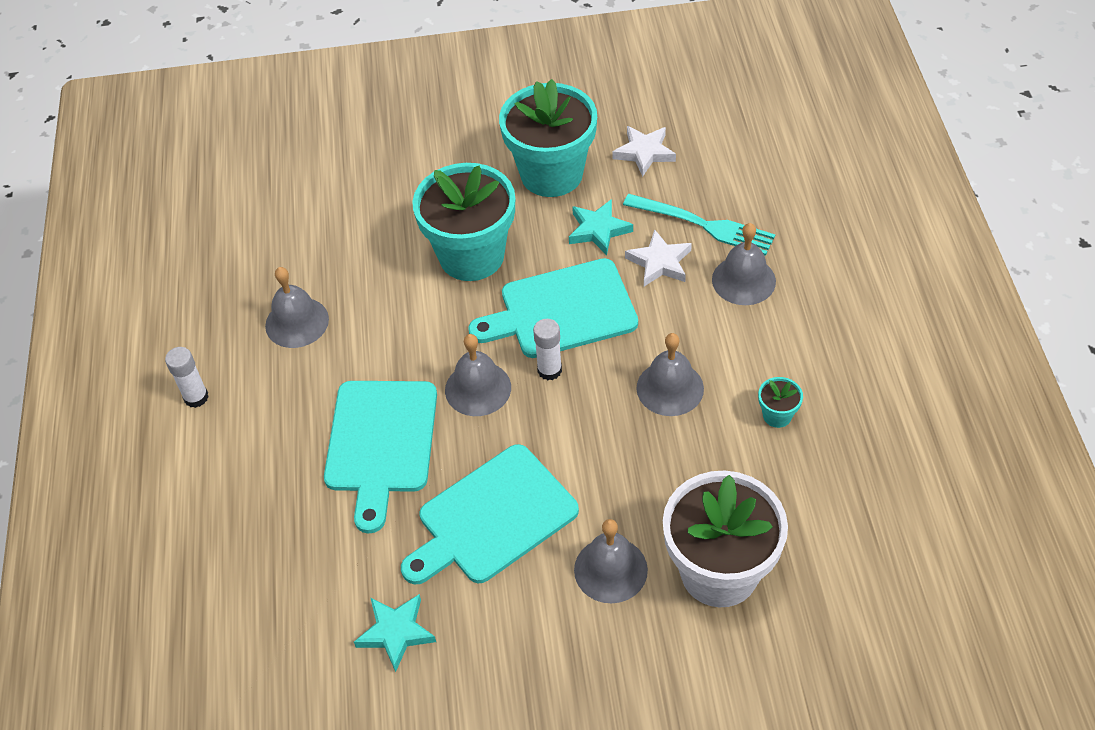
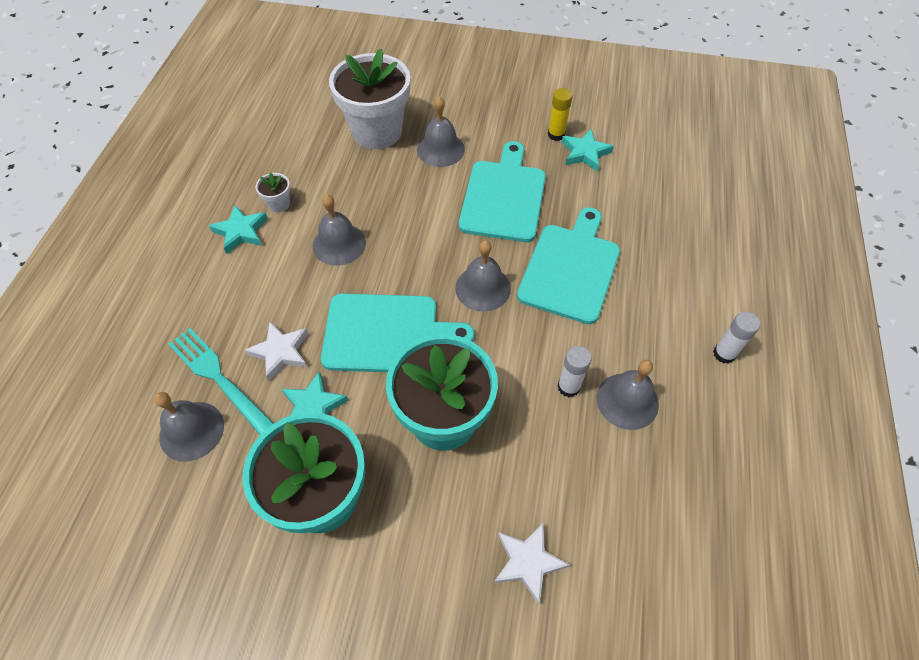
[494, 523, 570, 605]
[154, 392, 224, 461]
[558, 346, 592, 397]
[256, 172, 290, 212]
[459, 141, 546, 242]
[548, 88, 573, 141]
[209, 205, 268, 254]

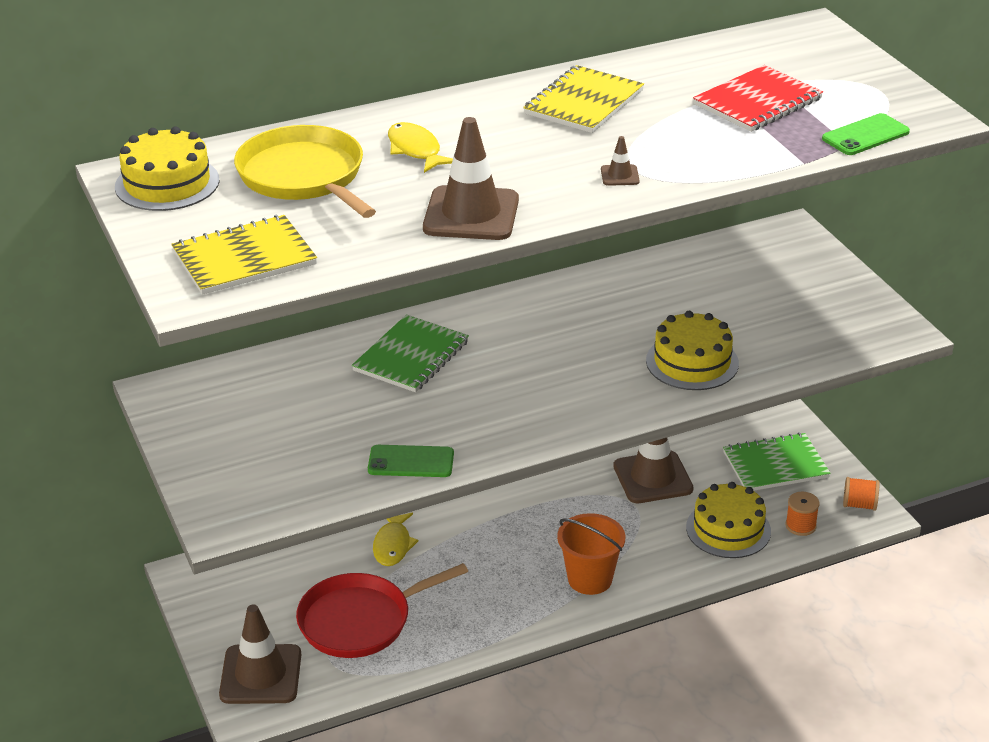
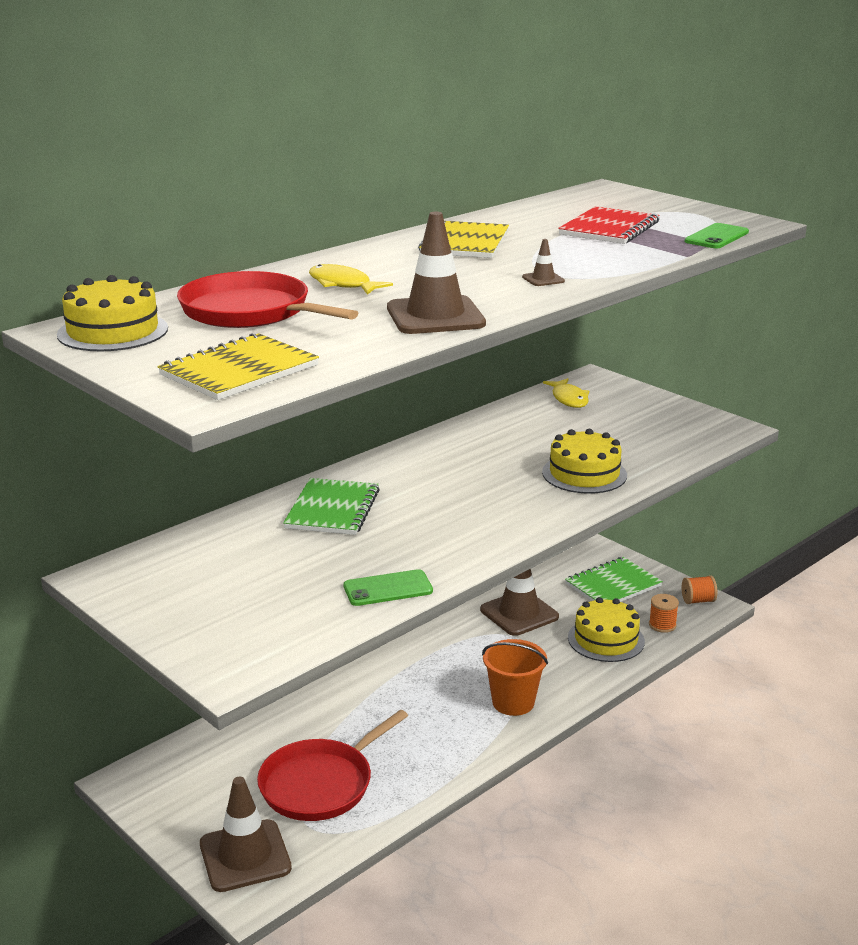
[177, 271, 358, 328]
[543, 378, 589, 408]

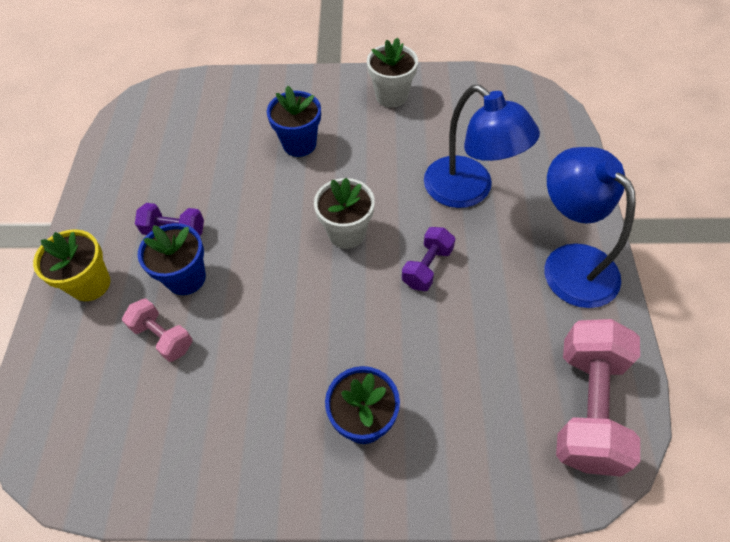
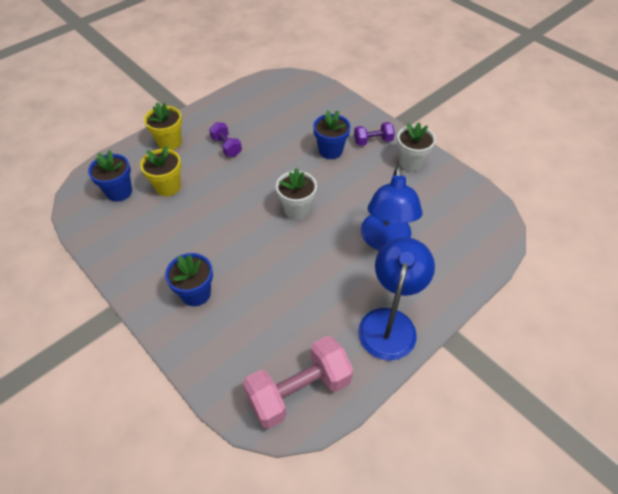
[88, 150, 132, 201]
[354, 122, 395, 146]
[140, 146, 181, 196]

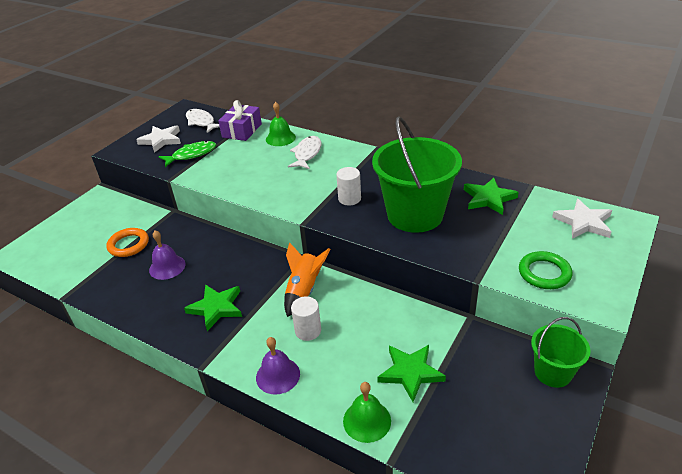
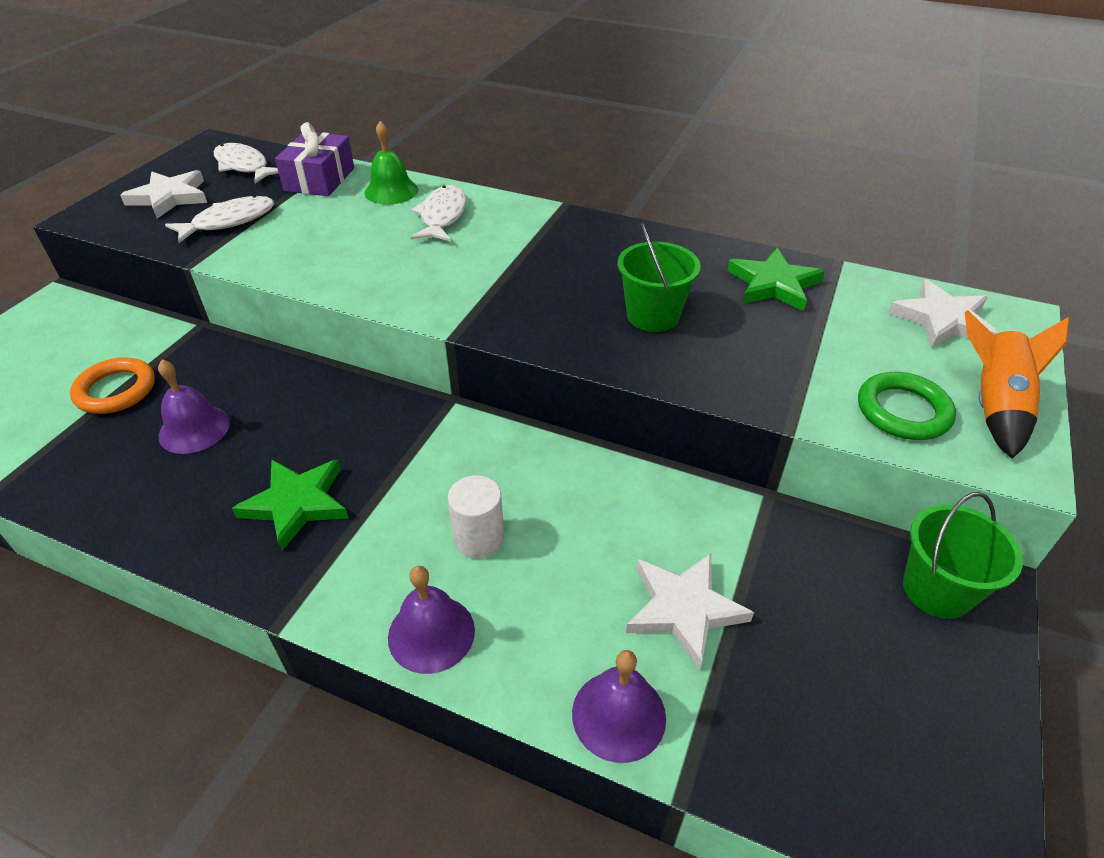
[617, 222, 701, 332]
[165, 195, 274, 243]
[336, 167, 361, 205] (first image)
[964, 310, 1070, 459]
[626, 553, 754, 670]
[572, 650, 666, 763]

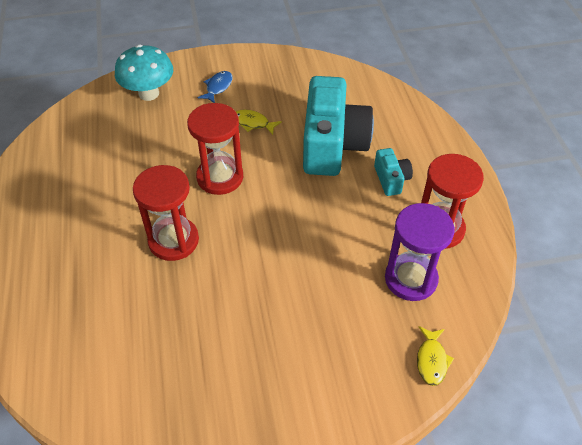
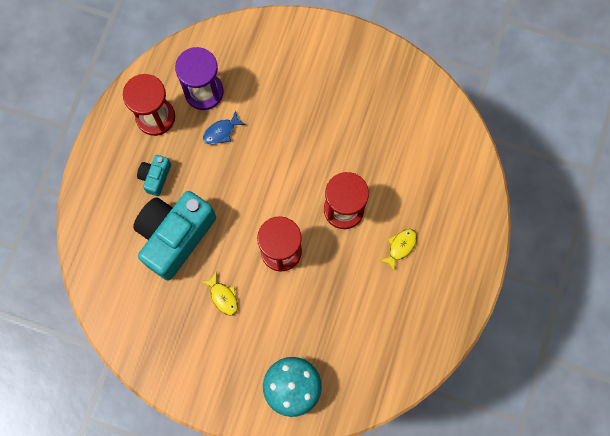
[203, 110, 246, 145]
[380, 229, 417, 272]

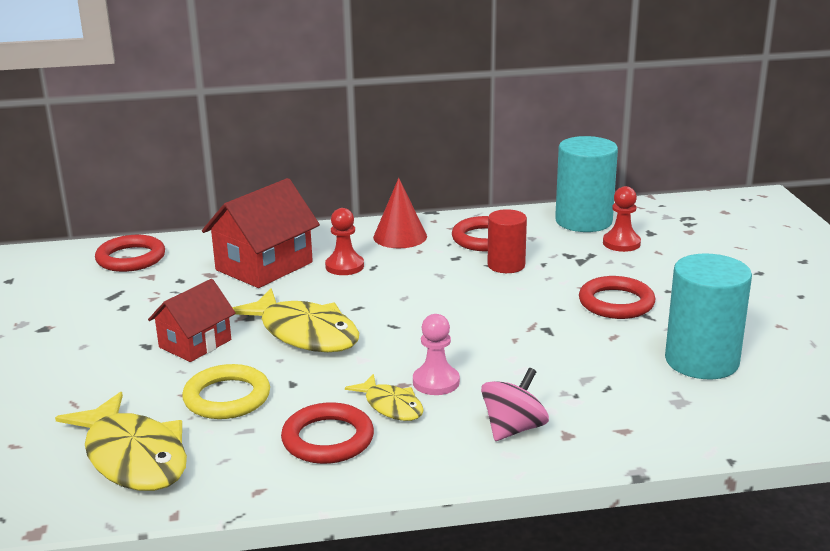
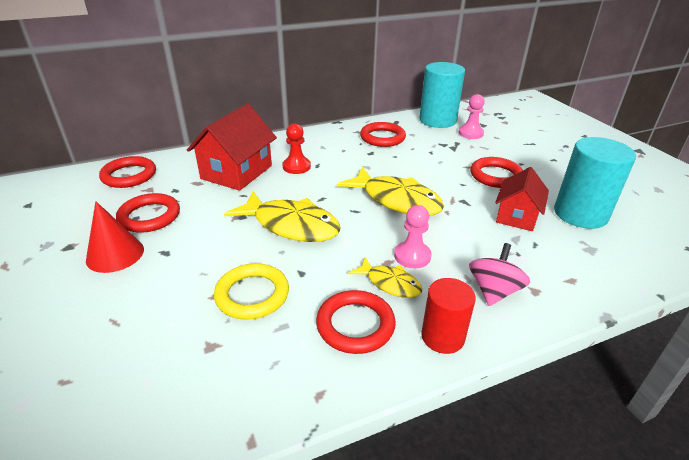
[86, 201, 144, 273]
[458, 94, 485, 139]
[421, 278, 476, 354]
[495, 167, 549, 231]
[337, 166, 444, 216]
[116, 193, 180, 233]

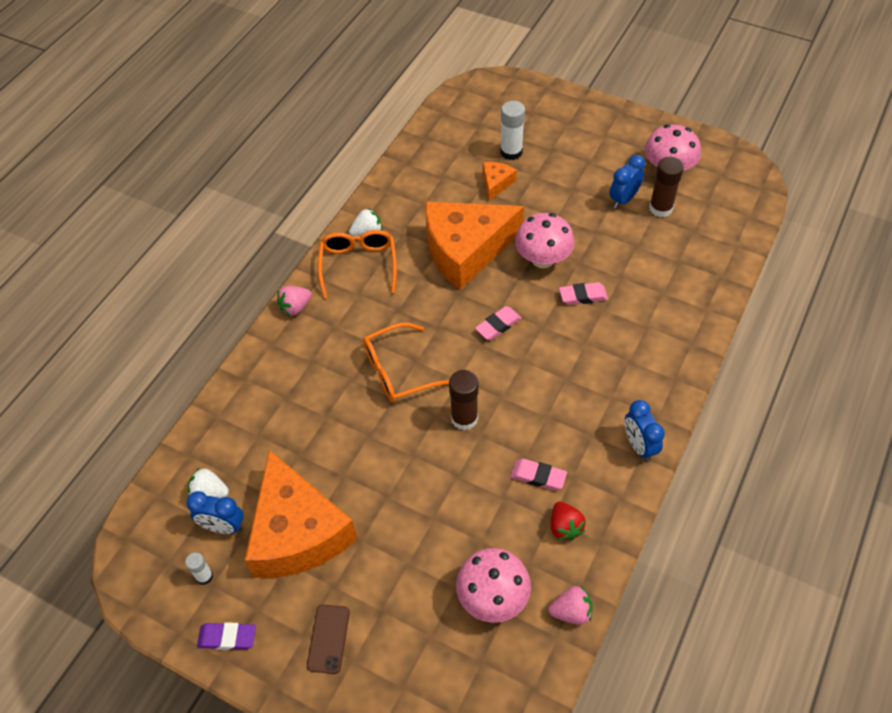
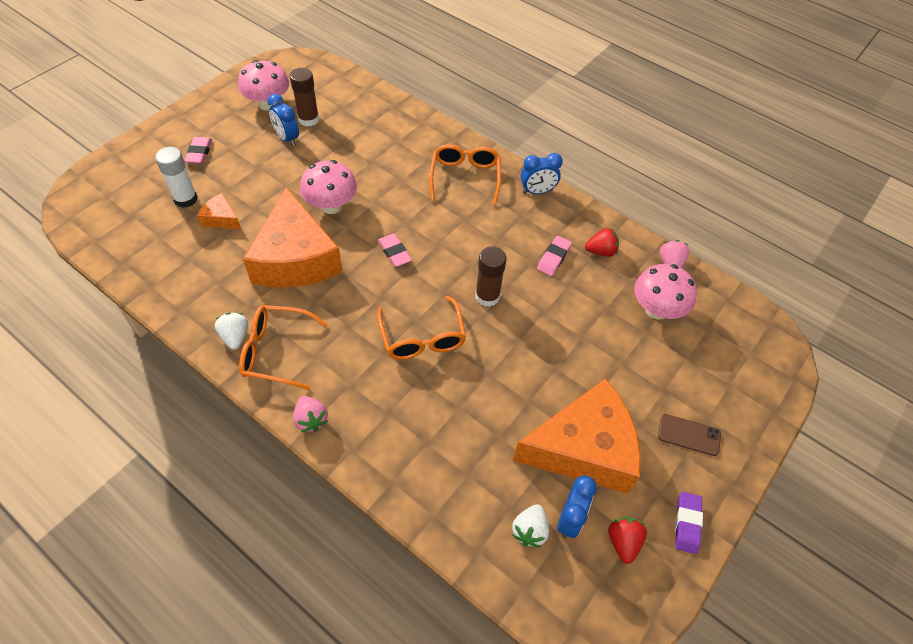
[185, 137, 212, 164]
[608, 517, 647, 564]
[429, 144, 501, 205]

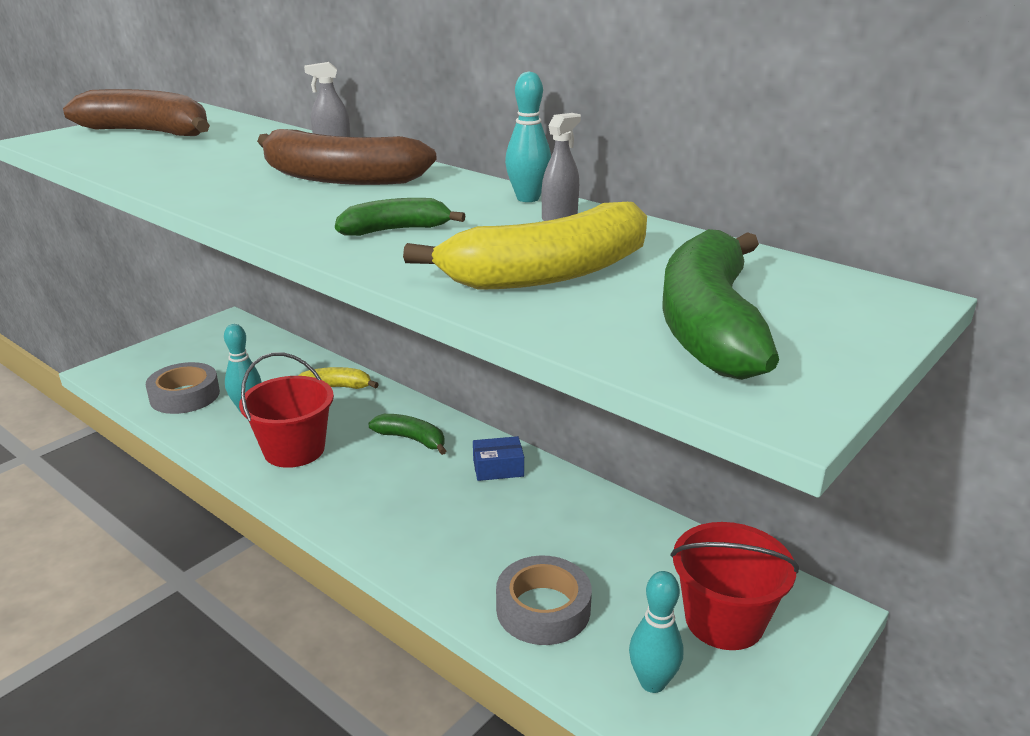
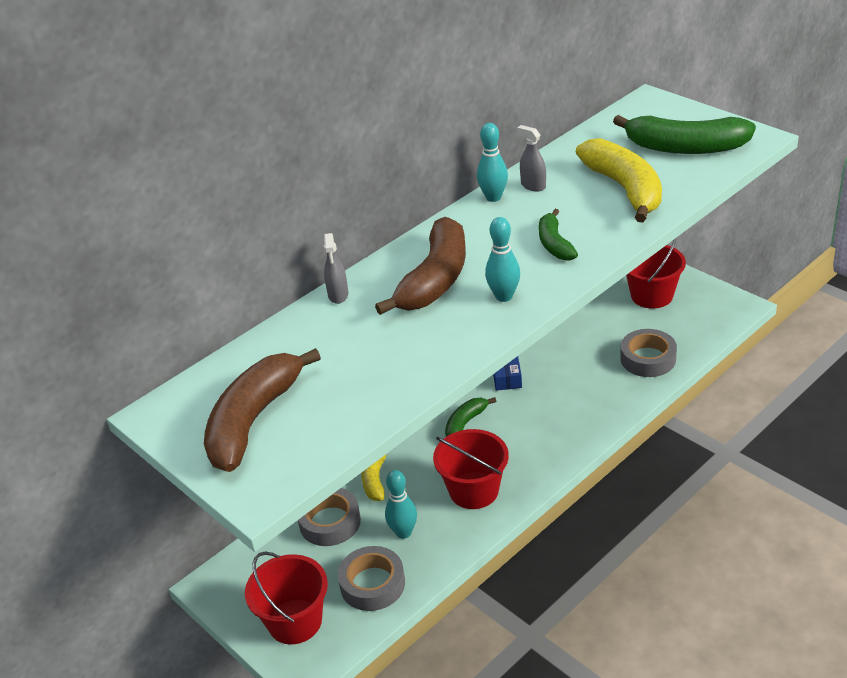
[485, 217, 520, 302]
[298, 488, 361, 546]
[245, 552, 328, 644]

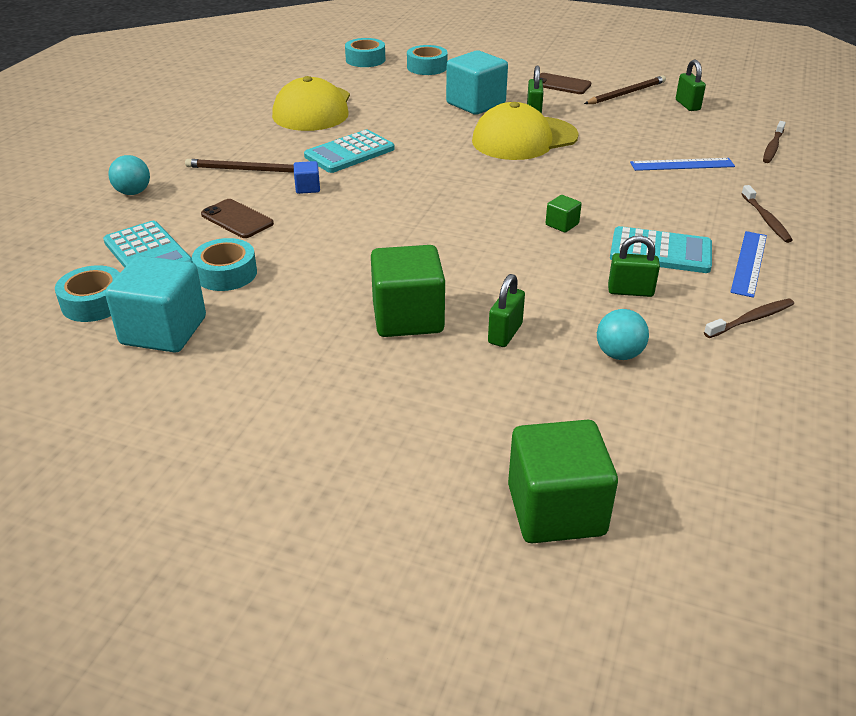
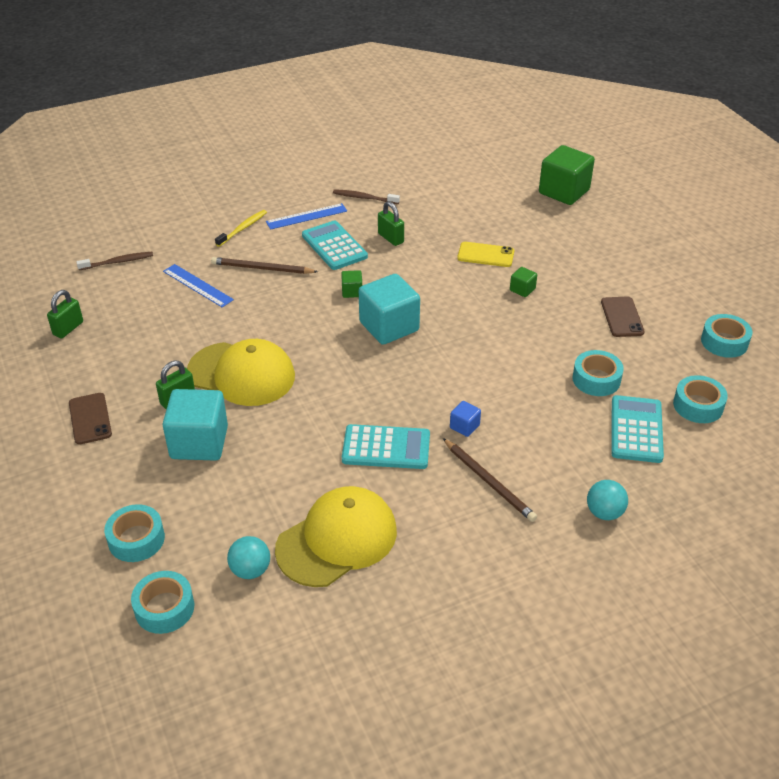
[211, 257, 318, 274]
[215, 210, 267, 247]
[601, 296, 645, 337]
[510, 267, 537, 297]
[359, 274, 420, 345]
[457, 242, 514, 267]
[227, 536, 270, 579]
[701, 314, 752, 358]

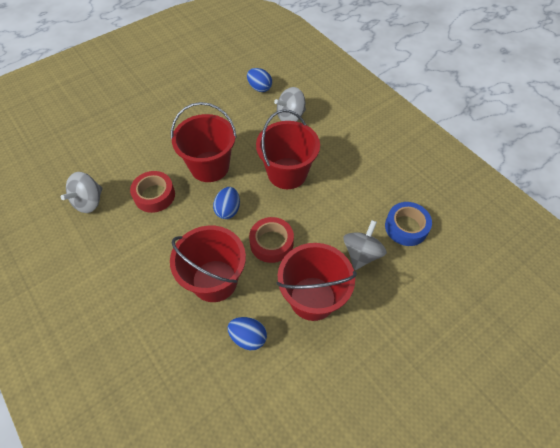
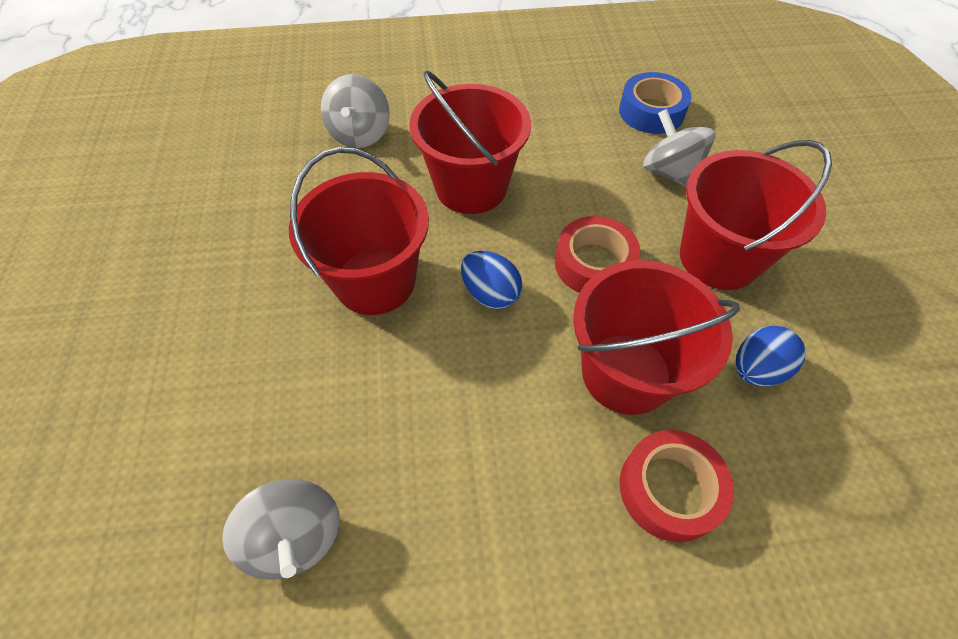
[247, 68, 272, 92] (first image)
[619, 430, 734, 542]

